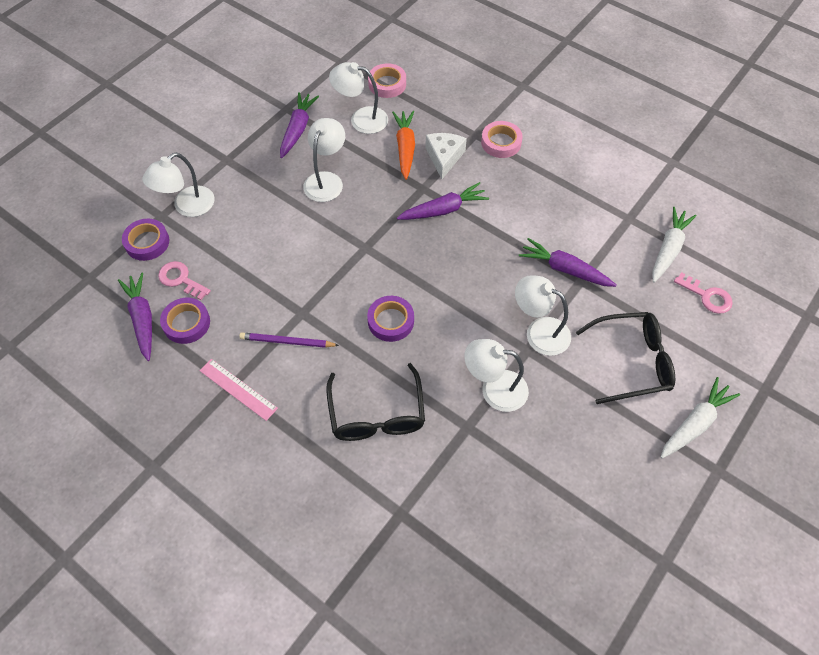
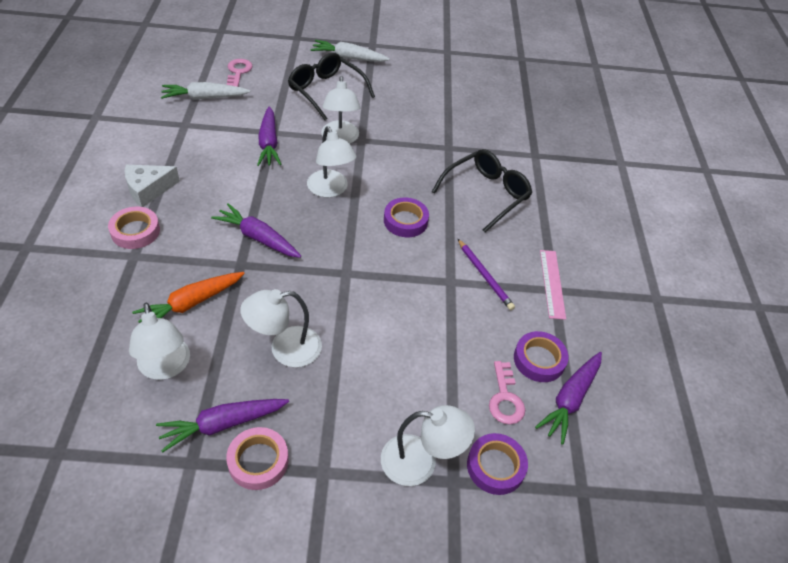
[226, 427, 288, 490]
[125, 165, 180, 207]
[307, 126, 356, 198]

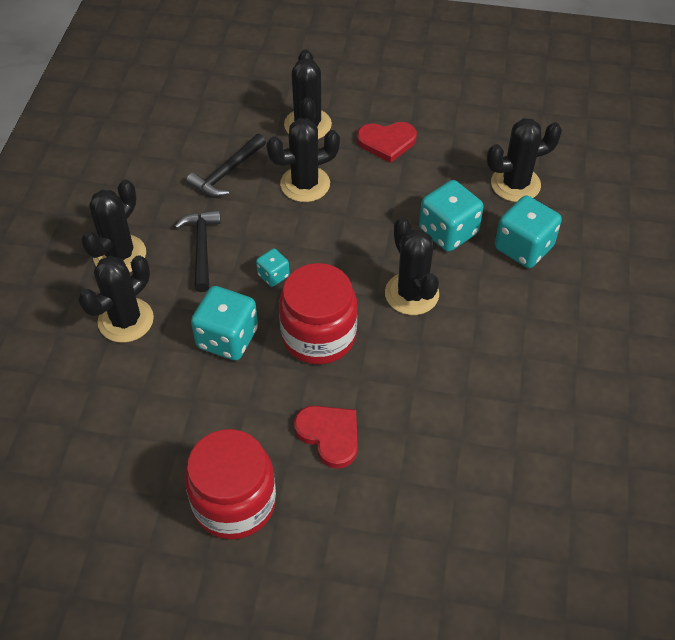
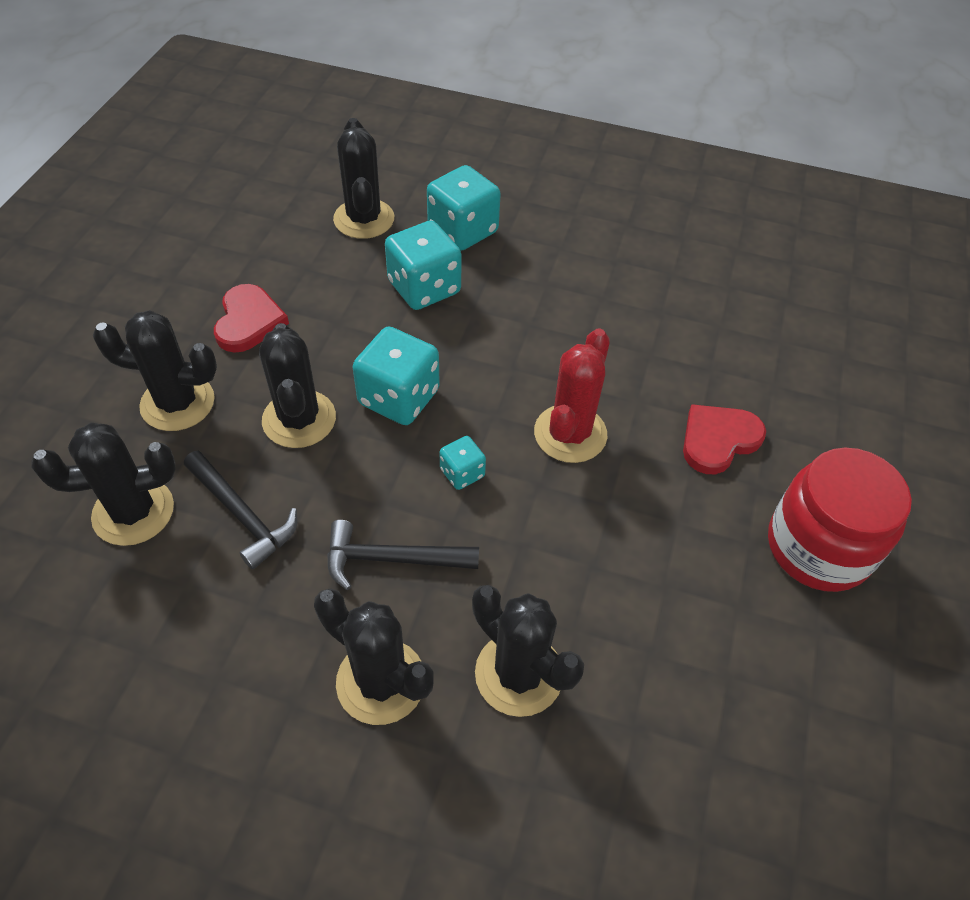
[31, 423, 176, 546]
[534, 328, 610, 463]
[353, 326, 440, 425]

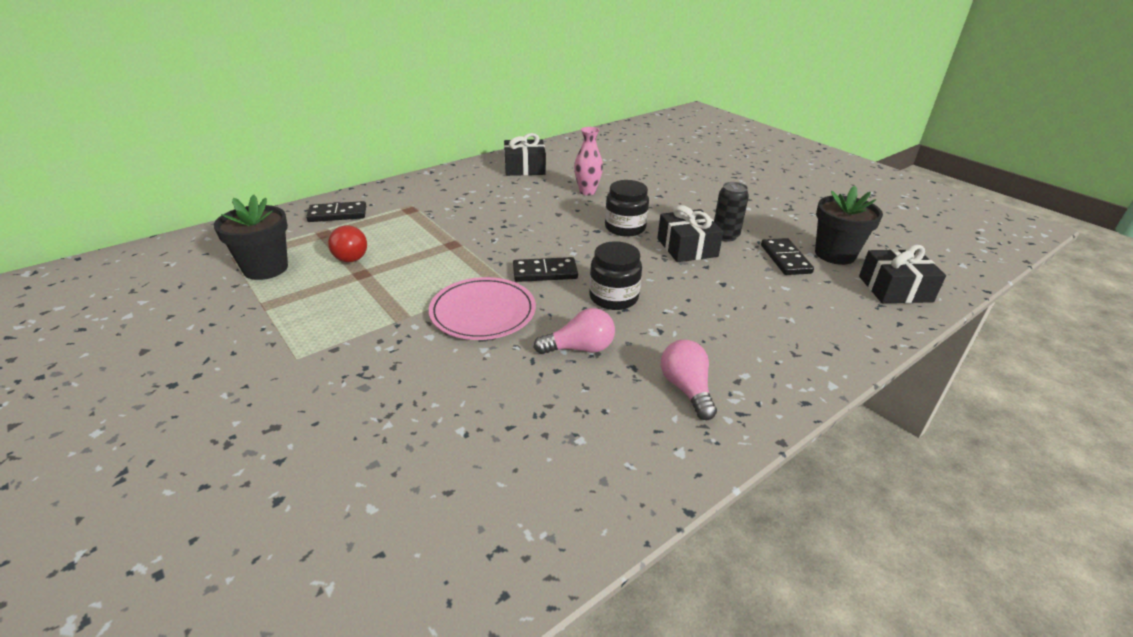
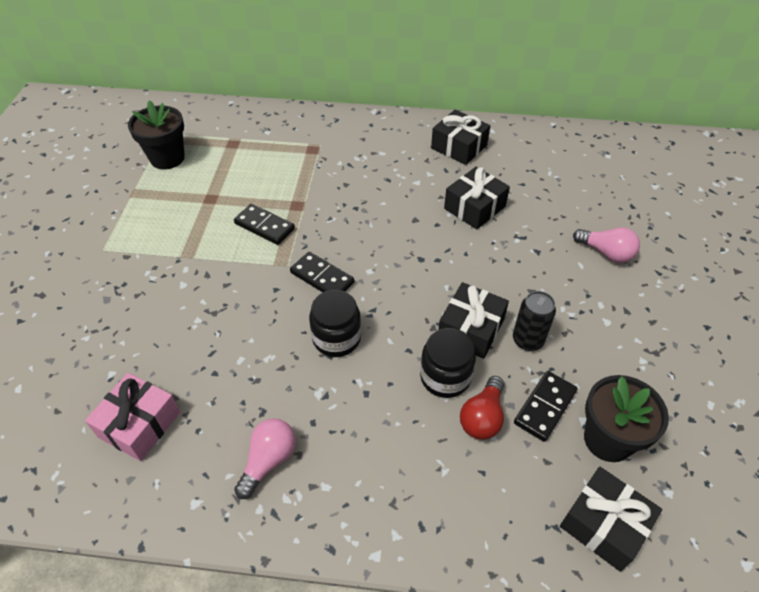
[444, 167, 510, 229]
[420, 328, 476, 398]
[234, 204, 295, 245]
[460, 376, 504, 440]
[429, 277, 536, 340] (first image)
[573, 227, 640, 263]
[85, 373, 180, 461]

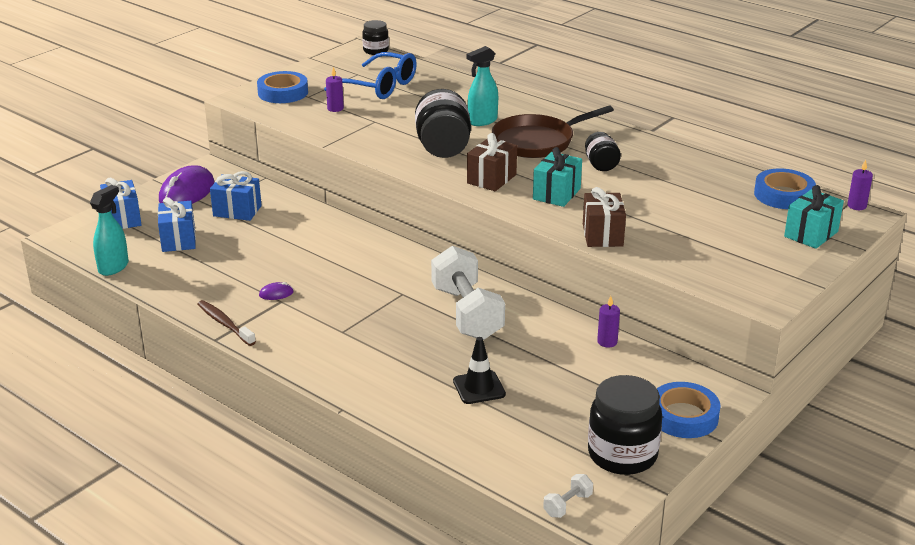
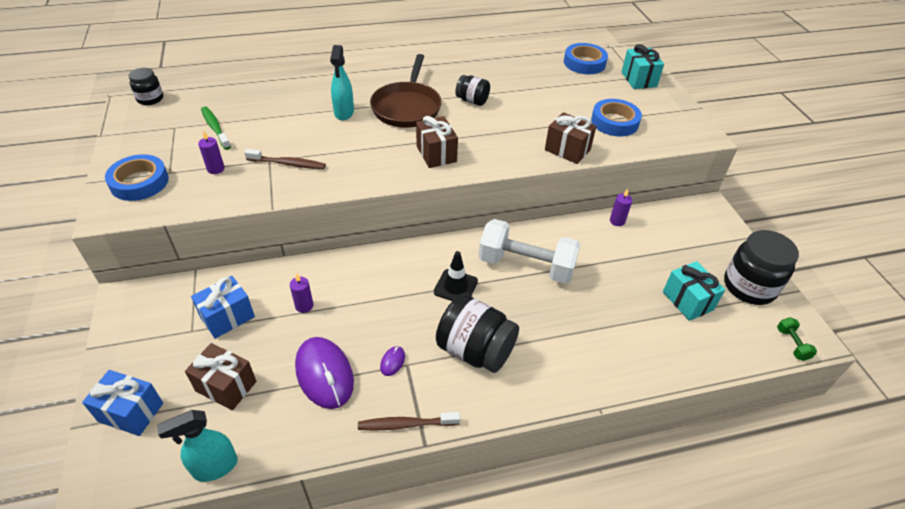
[201, 107, 231, 150]
[436, 294, 519, 373]
[663, 261, 725, 321]
[290, 273, 313, 313]
[295, 337, 354, 409]
[157, 410, 238, 482]
[185, 343, 256, 410]
[434, 251, 478, 301]
[591, 99, 642, 136]
[777, 317, 817, 361]
[244, 149, 326, 169]

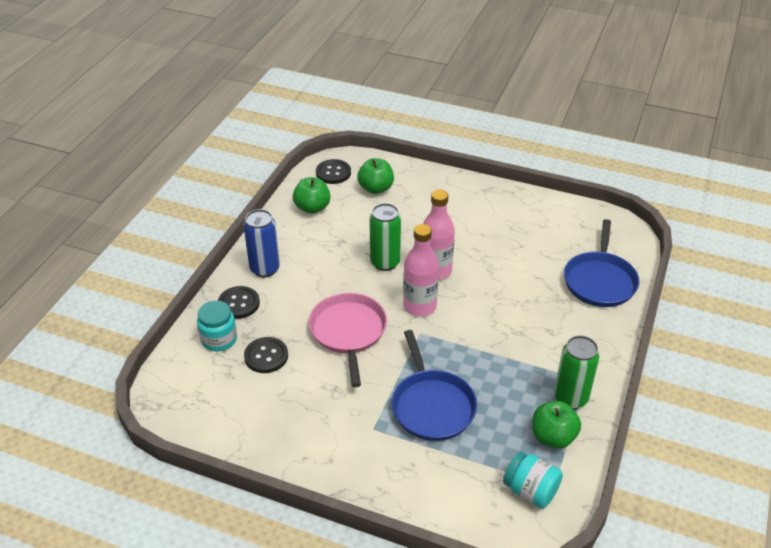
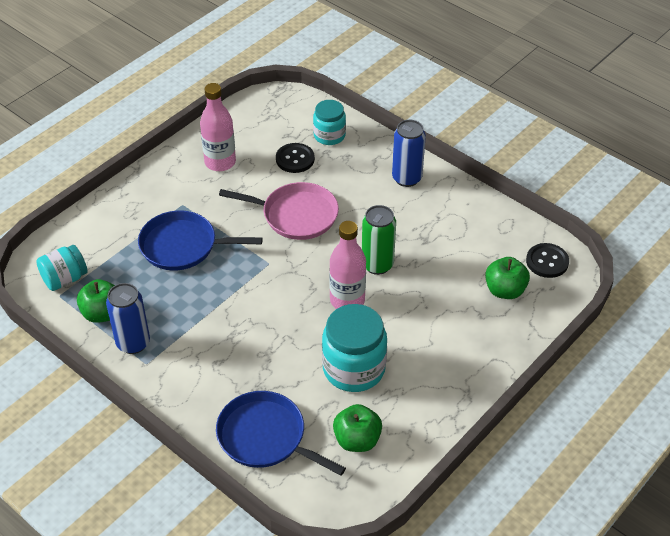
[333, 404, 382, 452]
[200, 83, 236, 171]
[218, 286, 260, 319] (first image)
[106, 283, 150, 354]
[322, 304, 387, 392]

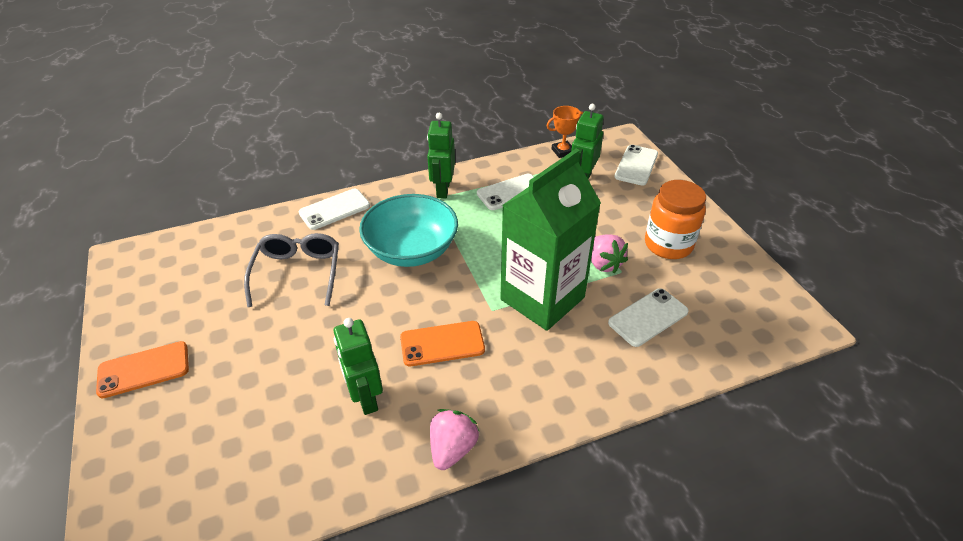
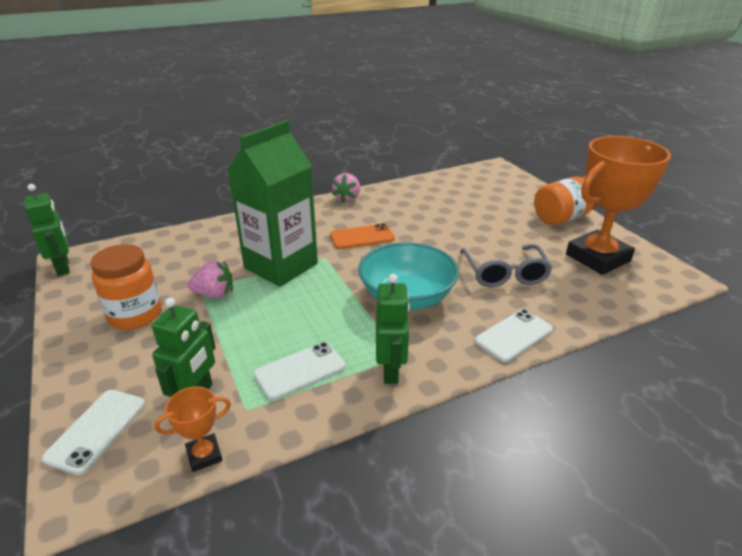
[187, 260, 233, 298]
[608, 288, 689, 347] (first image)
[24, 184, 70, 276]
[534, 176, 598, 225]
[566, 136, 671, 275]

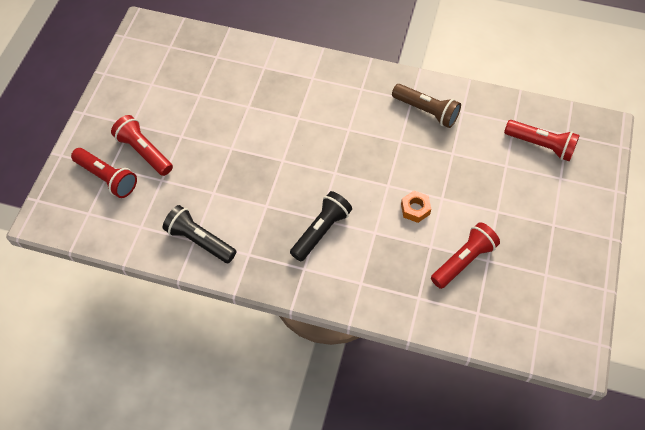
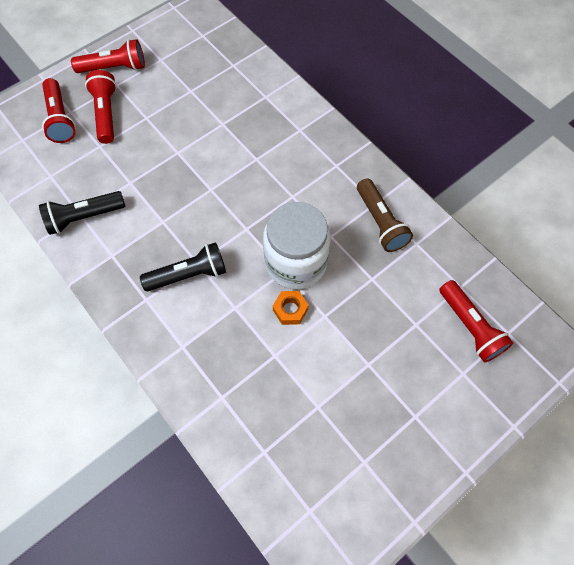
[39, 191, 125, 235]
[71, 39, 145, 73]
[263, 202, 331, 289]

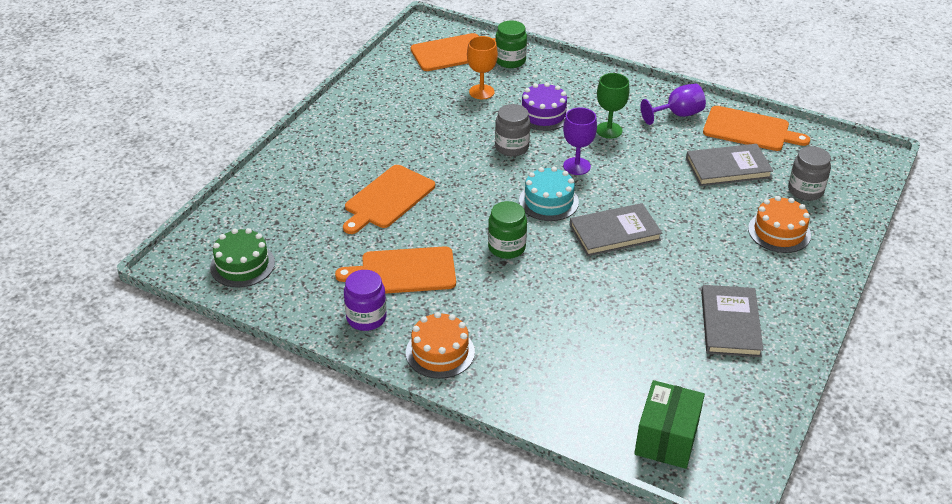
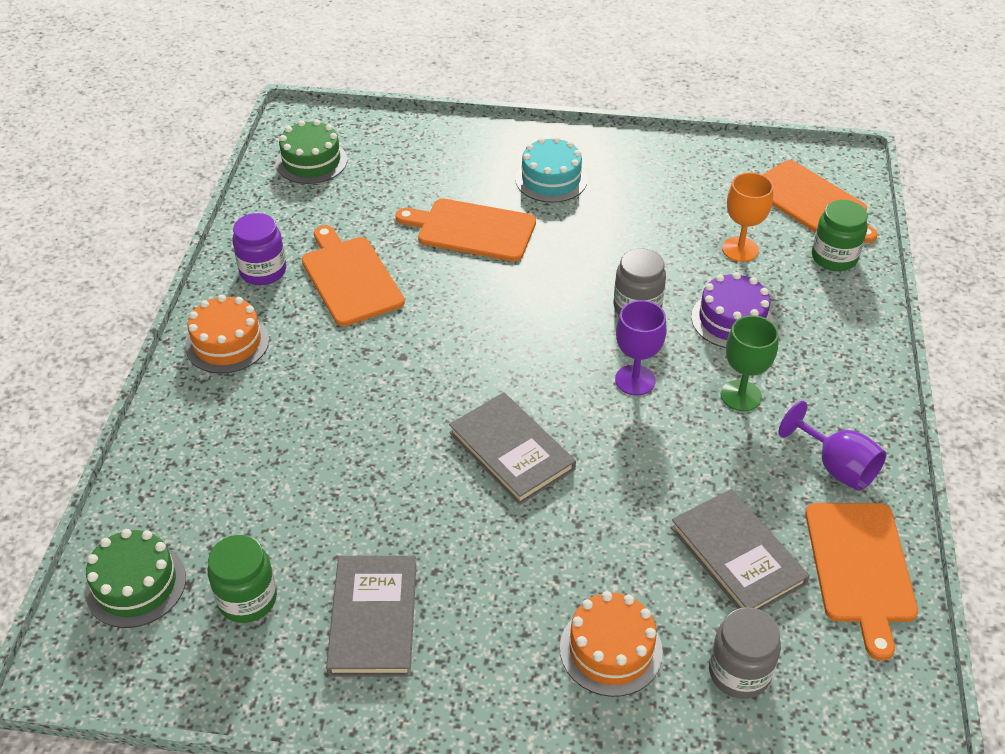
[515, 137, 587, 203]
[208, 535, 277, 623]
[326, 556, 416, 677]
[85, 529, 186, 628]

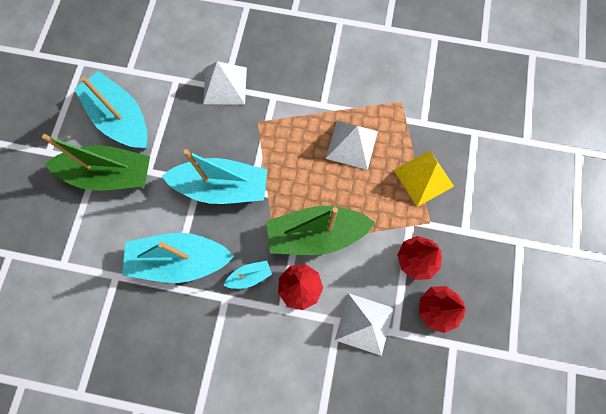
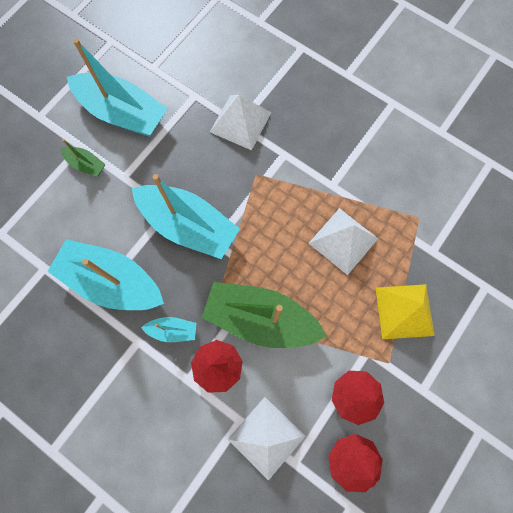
[67, 38, 168, 137]
[60, 139, 105, 176]

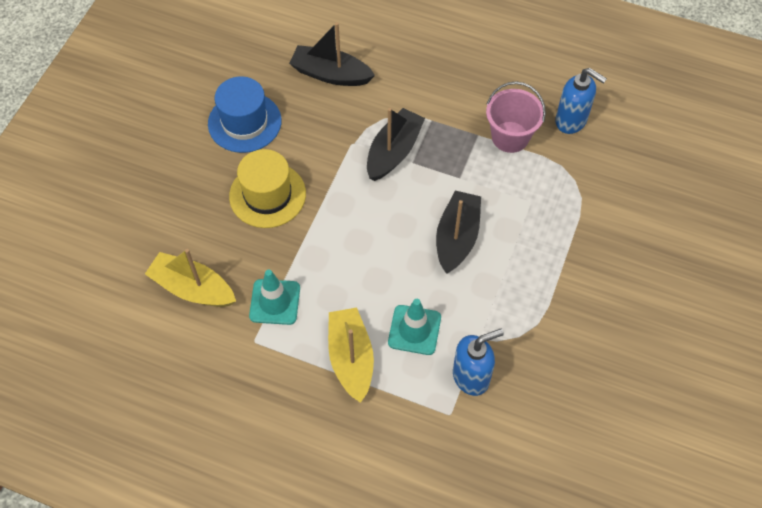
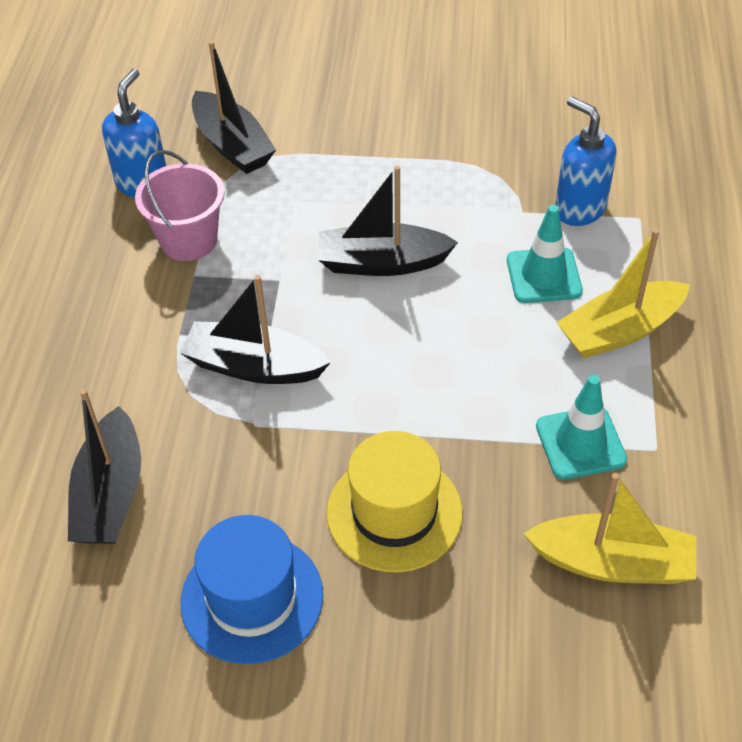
[524, 473, 696, 584]
[192, 41, 276, 174]

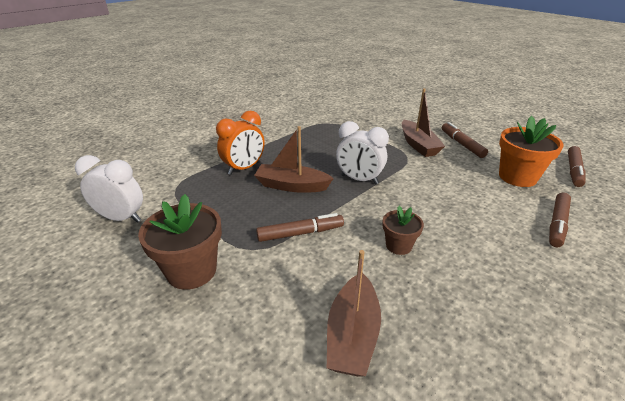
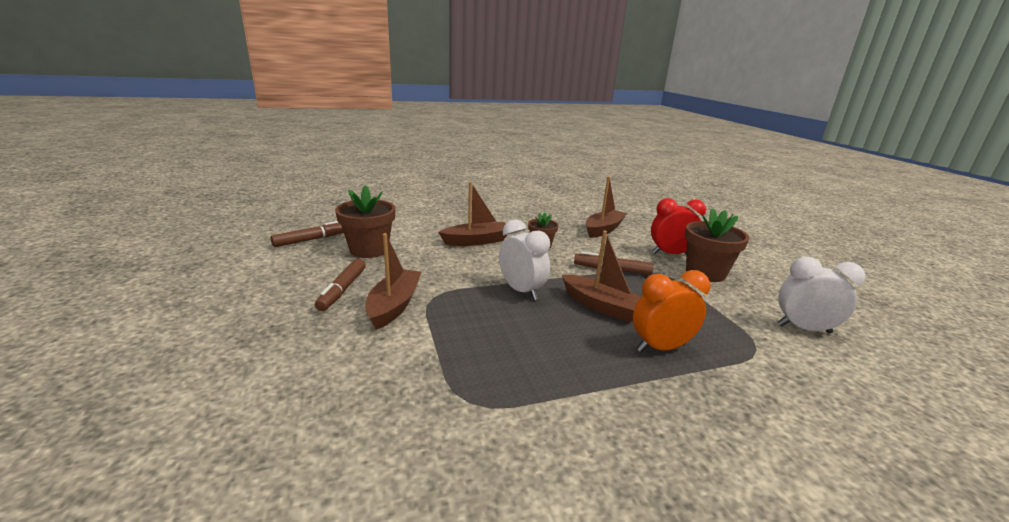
[335, 185, 395, 258]
[777, 257, 866, 334]
[549, 193, 571, 247] (first image)
[438, 182, 507, 246]
[651, 198, 706, 254]

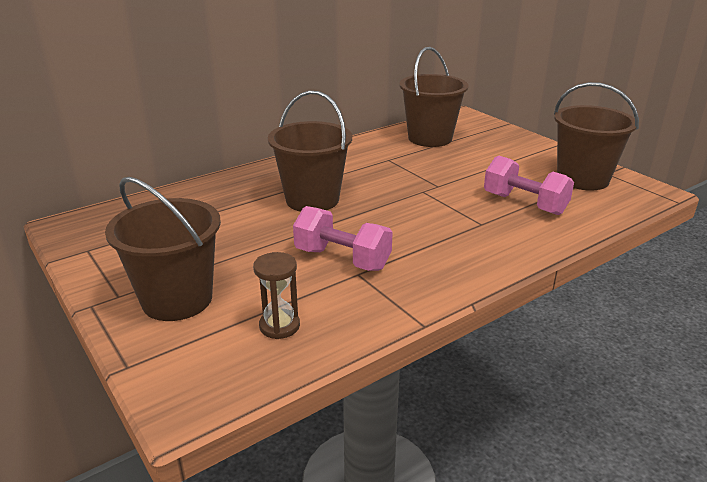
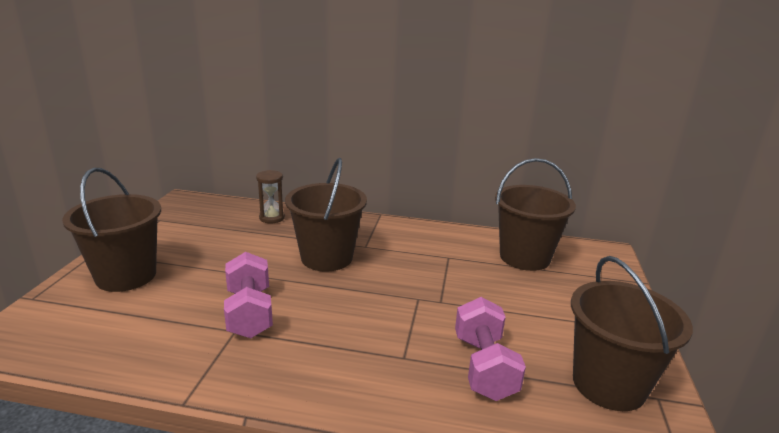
[256, 170, 285, 223]

